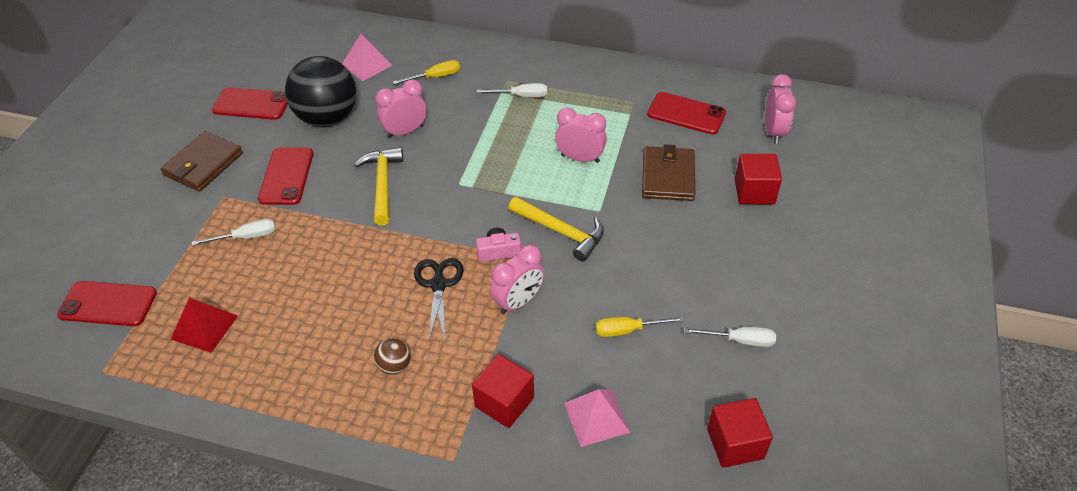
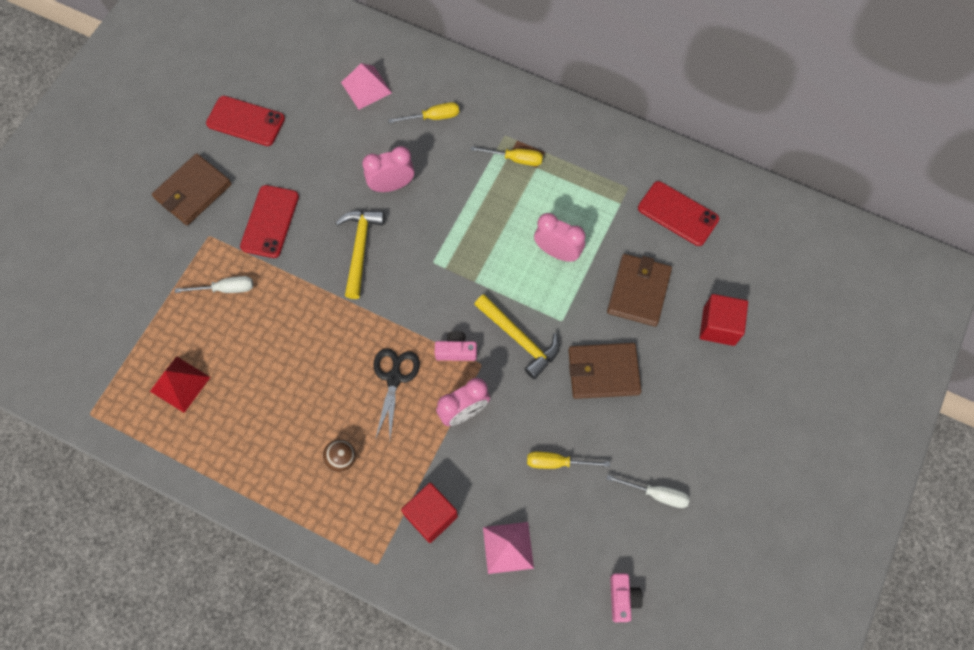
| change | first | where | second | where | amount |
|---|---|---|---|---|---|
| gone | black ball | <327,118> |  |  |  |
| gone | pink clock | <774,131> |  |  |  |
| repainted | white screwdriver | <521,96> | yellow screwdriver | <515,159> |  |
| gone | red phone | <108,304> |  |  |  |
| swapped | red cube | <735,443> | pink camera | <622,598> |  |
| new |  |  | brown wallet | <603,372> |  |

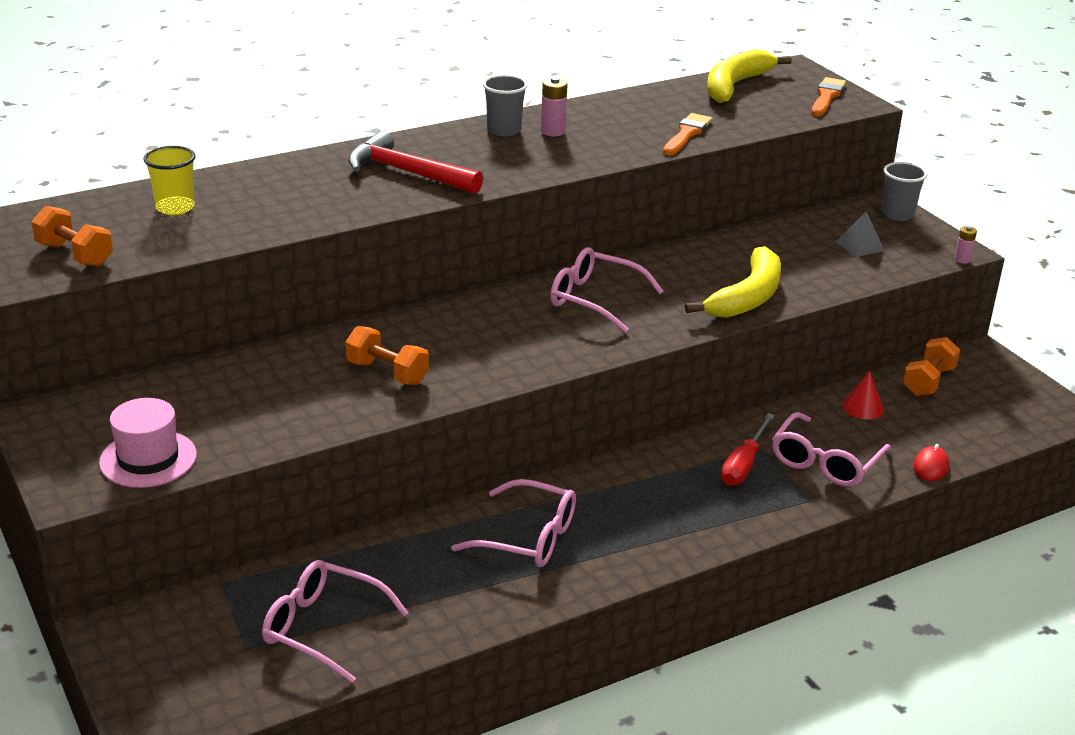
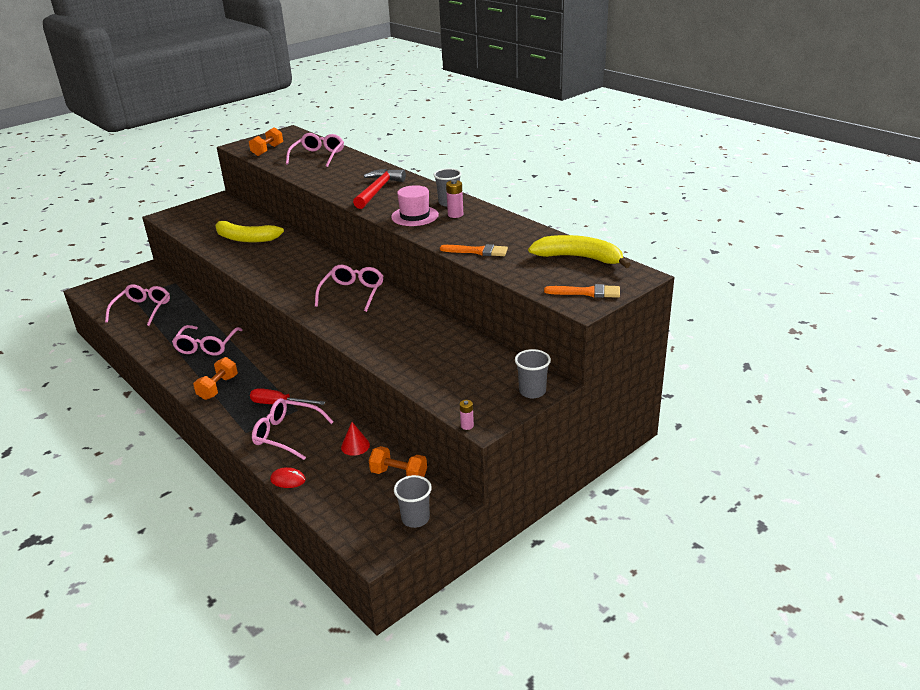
| change | first | where | second | where | amount |
|---|---|---|---|---|---|
| swapped | yellow cup | <175,207> | pink glasses | <318,156> |  |
| gone | grey pyramid | <860,246> |  |  |  |
| shifted | yellow banana | <747,297> |  | <245,238> |  |
| shifted | orange dumbbell | <387,373> |  | <218,388> |  |
| shifted | pink hat | <148,459> |  | <415,216> |  |
| new |  |  | grey cup | <415,518> |  |

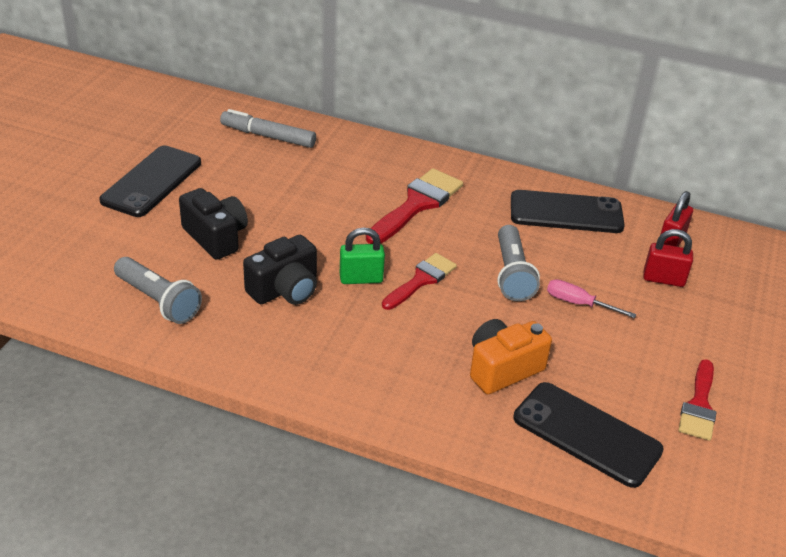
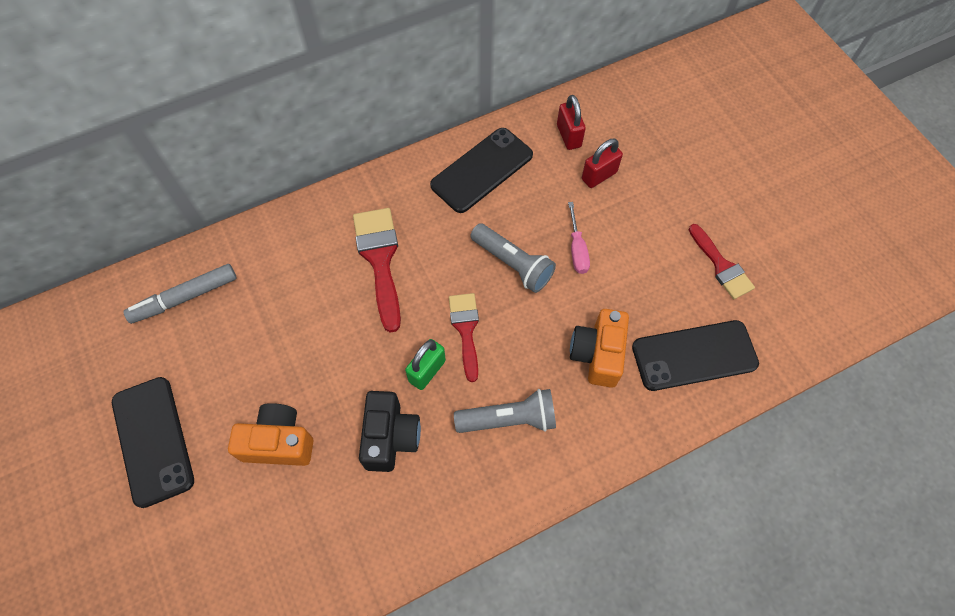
| change | first | where | second | where | amount |
|---|---|---|---|---|---|
| repainted | black camera | <216,237> | orange camera | <279,442> |  |
| shifted | grey flashlight | <159,301> |  | <509,419> |  |
| rotated | pink screwdriver | <578,303> |  | <577,249> | 75 degrees counterclockwise |

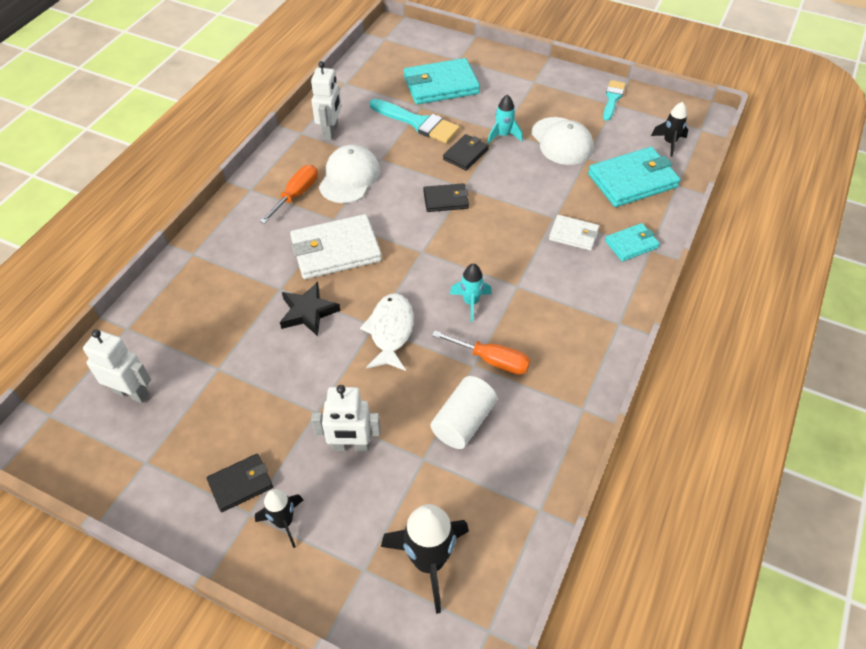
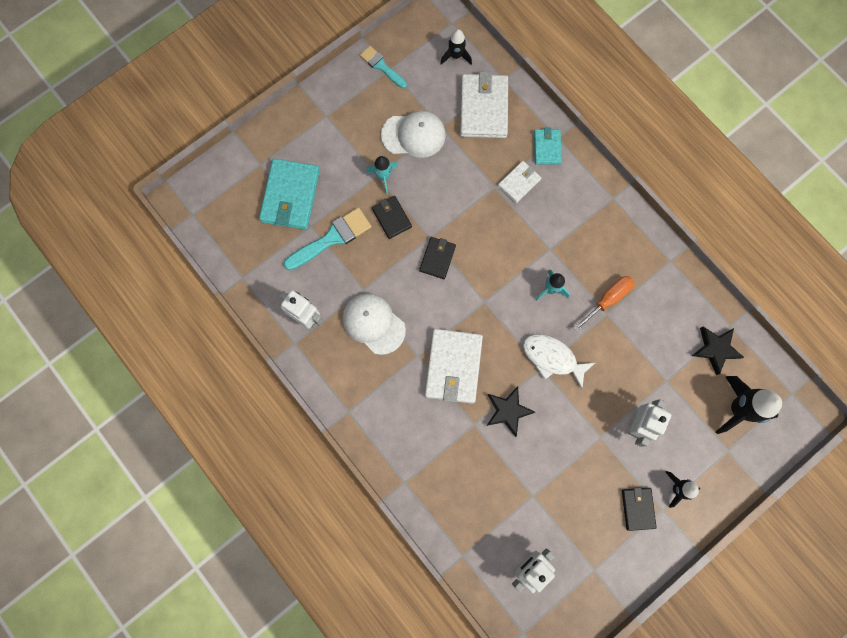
| change | first | where | second | where | amount |
|---|---|---|---|---|---|
| repainted | turquoise wallet | <632,180> | white wallet | <483,108> |  |
| gone | orange screwdriver | <296,195> |  |  |  |
| gone | white cylinder | <463,422> |  |  |  |
| new |  |  | black star | <715,349> |  |

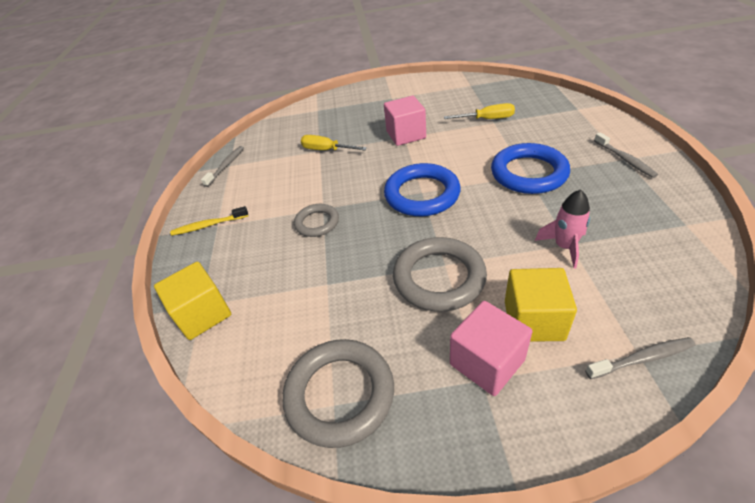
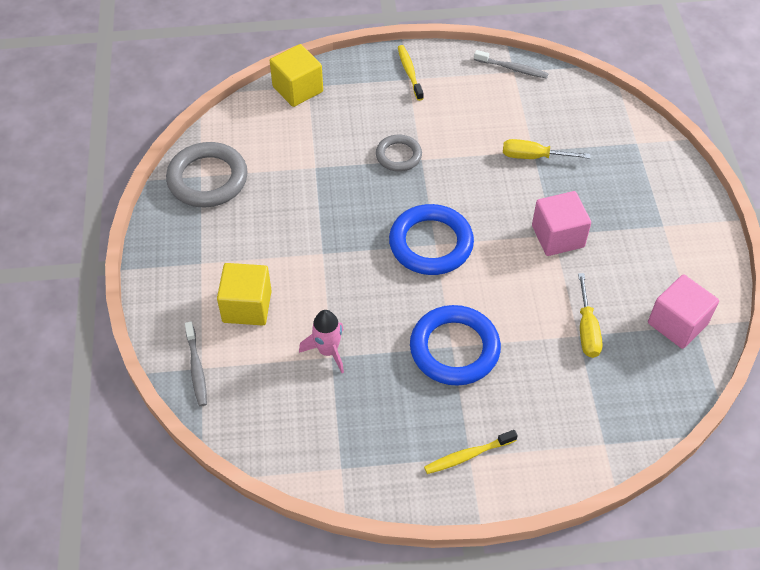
| change | first | where | second | where | amount |
|---|---|---|---|---|---|
| repainted | grey toothbrush | <624,159> | yellow toothbrush | <468,455> |  |
| rotated | yellow screwdriver | <326,150> |  | <533,156> | 105 degrees counterclockwise |
| gone | grey ring | <439,278> |  |  |  |
| shifted | pink cube | <487,362> |  | <677,323> |  |

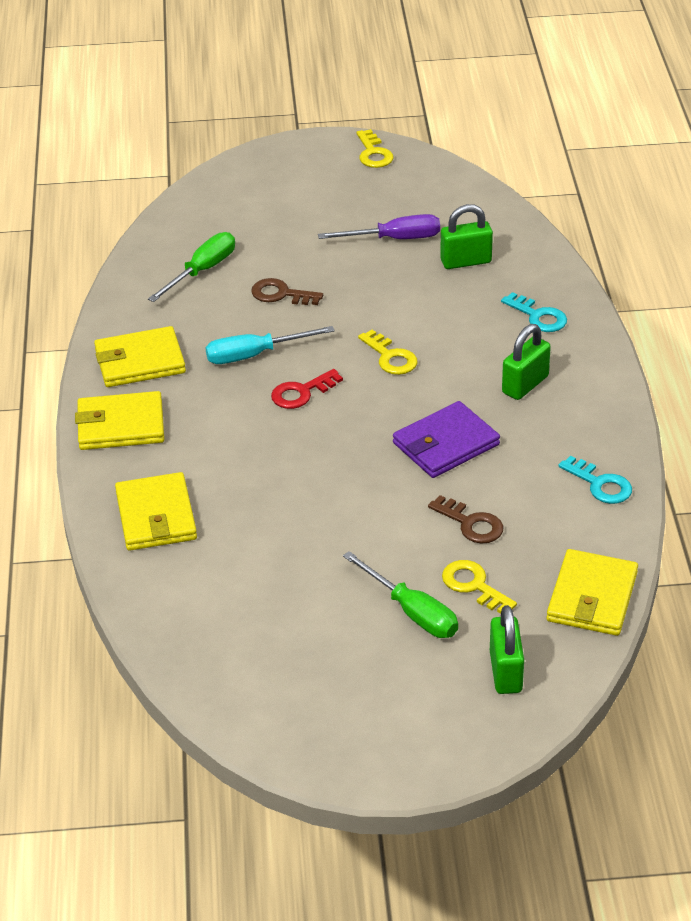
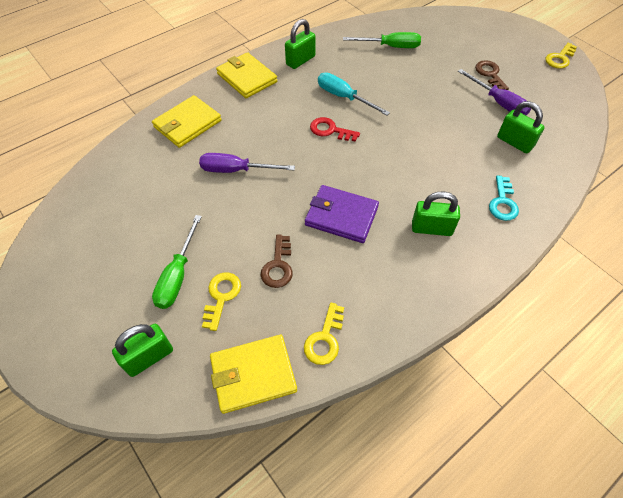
| change | first | where | second | where | amount |
|---|---|---|---|---|---|
| shifted | brown key | <281,294> |  | <490,74> |  |
| swapped | yellow wallet | <139,361> | green padlock | <300,60> |  |
| shifted | yellow key | <390,357> |  | <325,339> |  |
| gone | turquoise key | <600,484> |  |  |  |
| new |  |  | purple screwdriver | <236,170> |  |

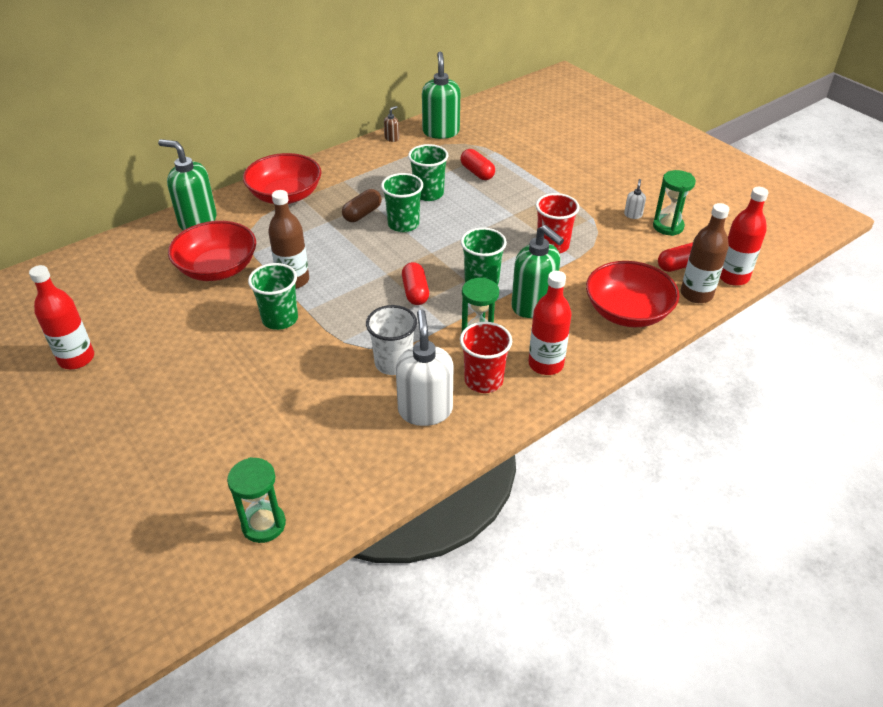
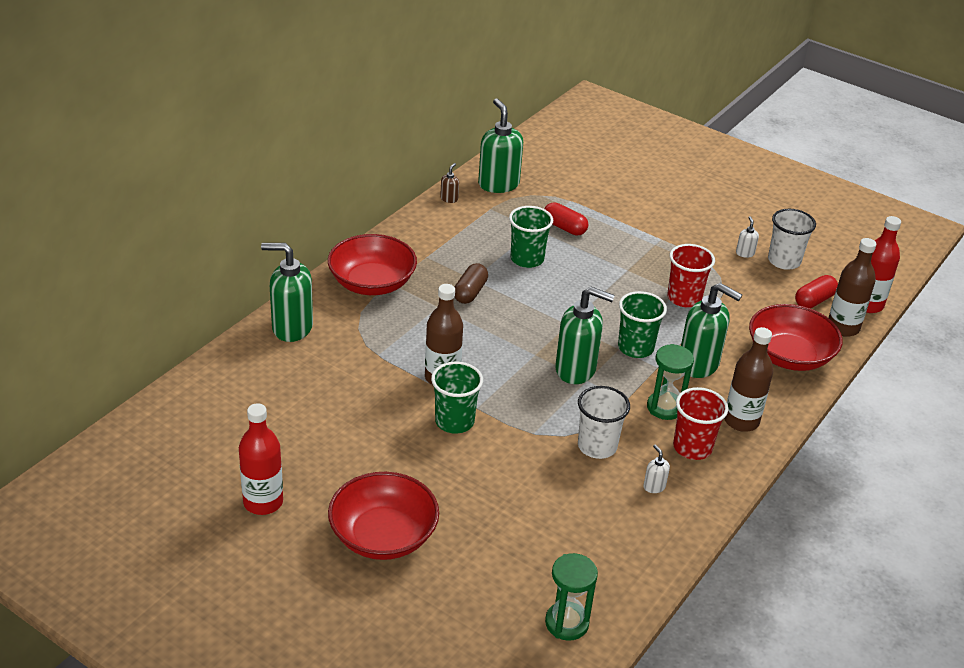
| change | first | where | second | where | amount |
|---|---|---|---|---|---|
| swapped | green hourglass | <668,226> | white cup | <784,261> |  |
| gone | green cup | <403,224> |  |  |  |
| shifted | red bowl | <217,268> |  | <383,536> |  |
| swapped | red capsule | <415,292> | green soap dispenser | <576,370> |  |
| repainted | red bottle | <546,364> | brown bottle | <741,421> |  |
| scaled | white soap dispenser | <425,410> |  | <654,486> | x0.43 |

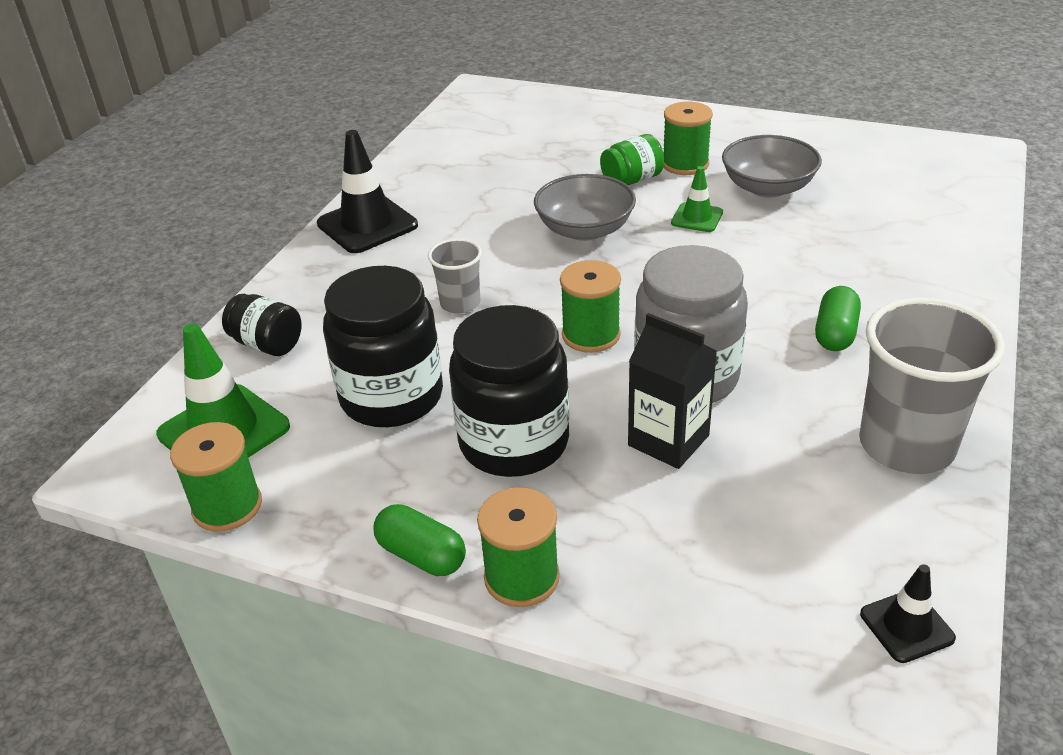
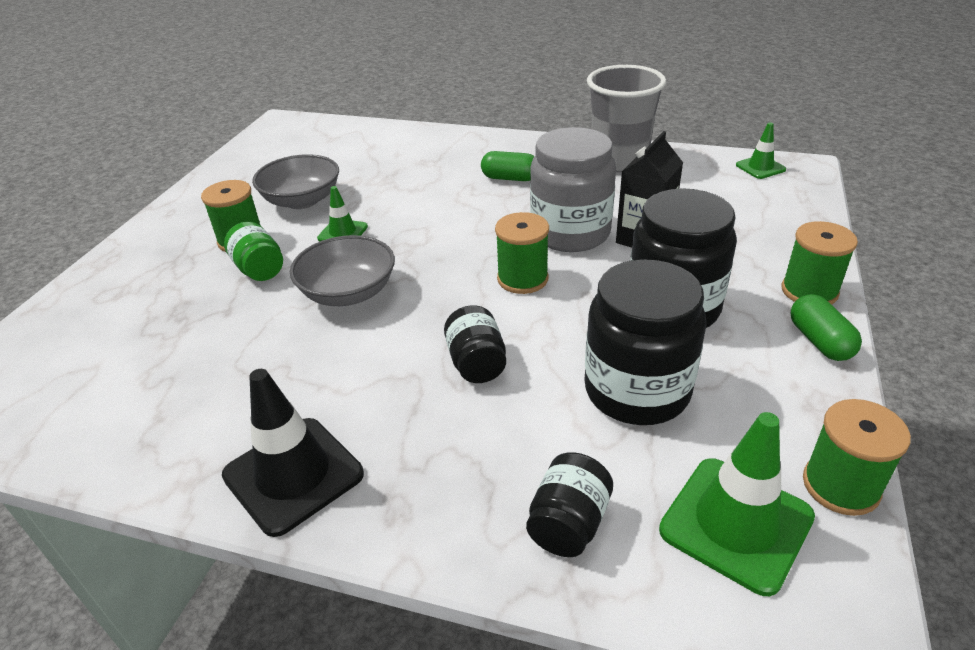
| change | first | where | second | where | amount |
|---|---|---|---|---|---|
| swapped | grey cup | <460,303> | black jar | <476,363> |  |
| rotated | green capsule | <421,555> |  | <819,341> | 45 degrees counterclockwise |
| repainted | black traffic cone | <906,626> | green traffic cone | <760,167> |  |

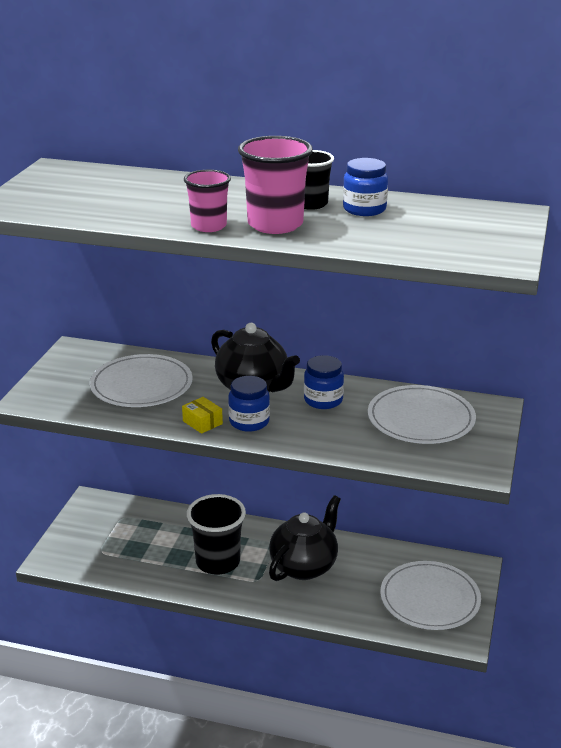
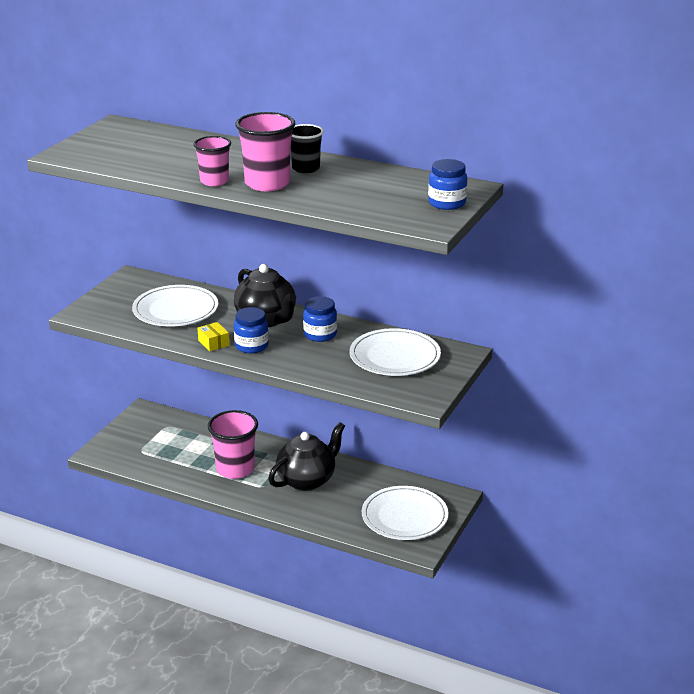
| change | first | where | second | where | amount |
|---|---|---|---|---|---|
| shifted | blue jar | <364,209> |  | <447,203> |  |
| repainted | black cup | <218,562> | pink cup | <235,469> |  |

